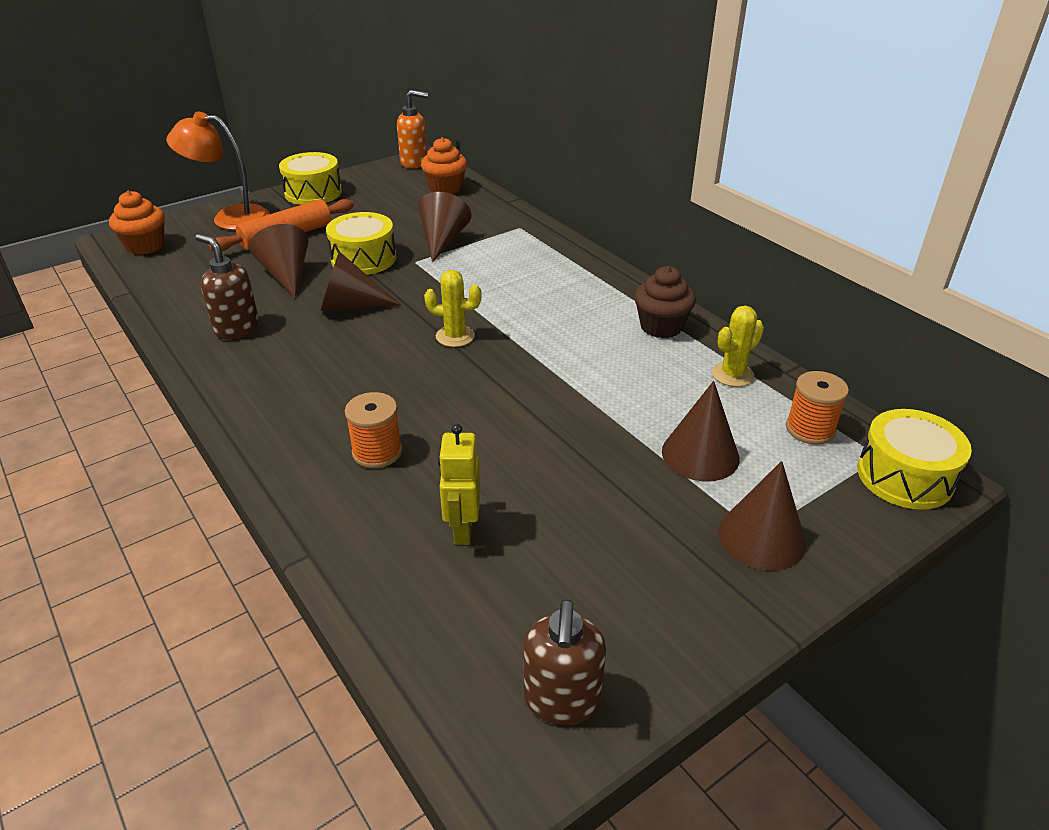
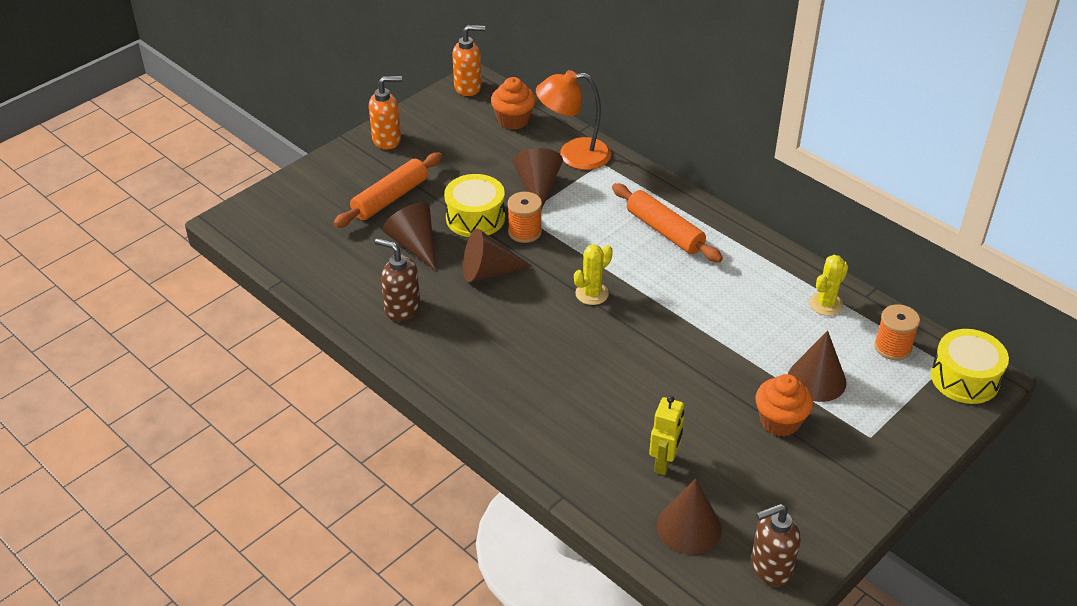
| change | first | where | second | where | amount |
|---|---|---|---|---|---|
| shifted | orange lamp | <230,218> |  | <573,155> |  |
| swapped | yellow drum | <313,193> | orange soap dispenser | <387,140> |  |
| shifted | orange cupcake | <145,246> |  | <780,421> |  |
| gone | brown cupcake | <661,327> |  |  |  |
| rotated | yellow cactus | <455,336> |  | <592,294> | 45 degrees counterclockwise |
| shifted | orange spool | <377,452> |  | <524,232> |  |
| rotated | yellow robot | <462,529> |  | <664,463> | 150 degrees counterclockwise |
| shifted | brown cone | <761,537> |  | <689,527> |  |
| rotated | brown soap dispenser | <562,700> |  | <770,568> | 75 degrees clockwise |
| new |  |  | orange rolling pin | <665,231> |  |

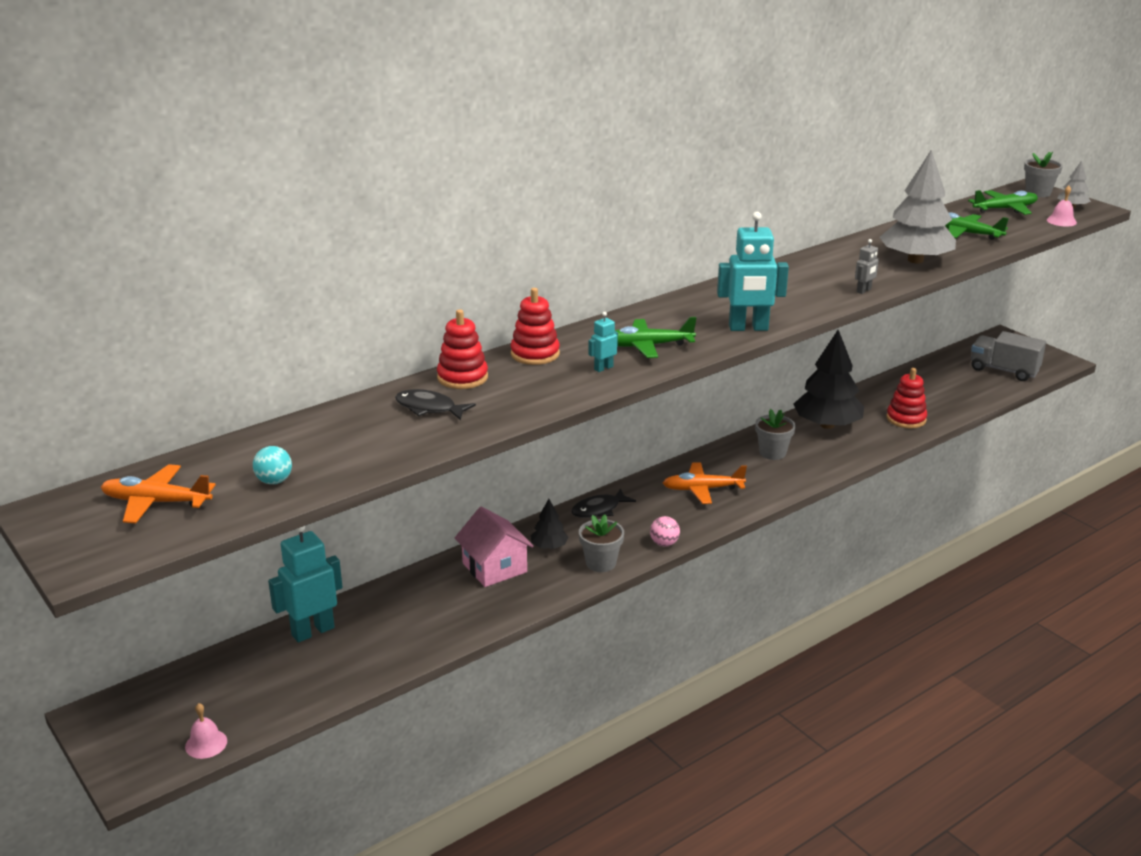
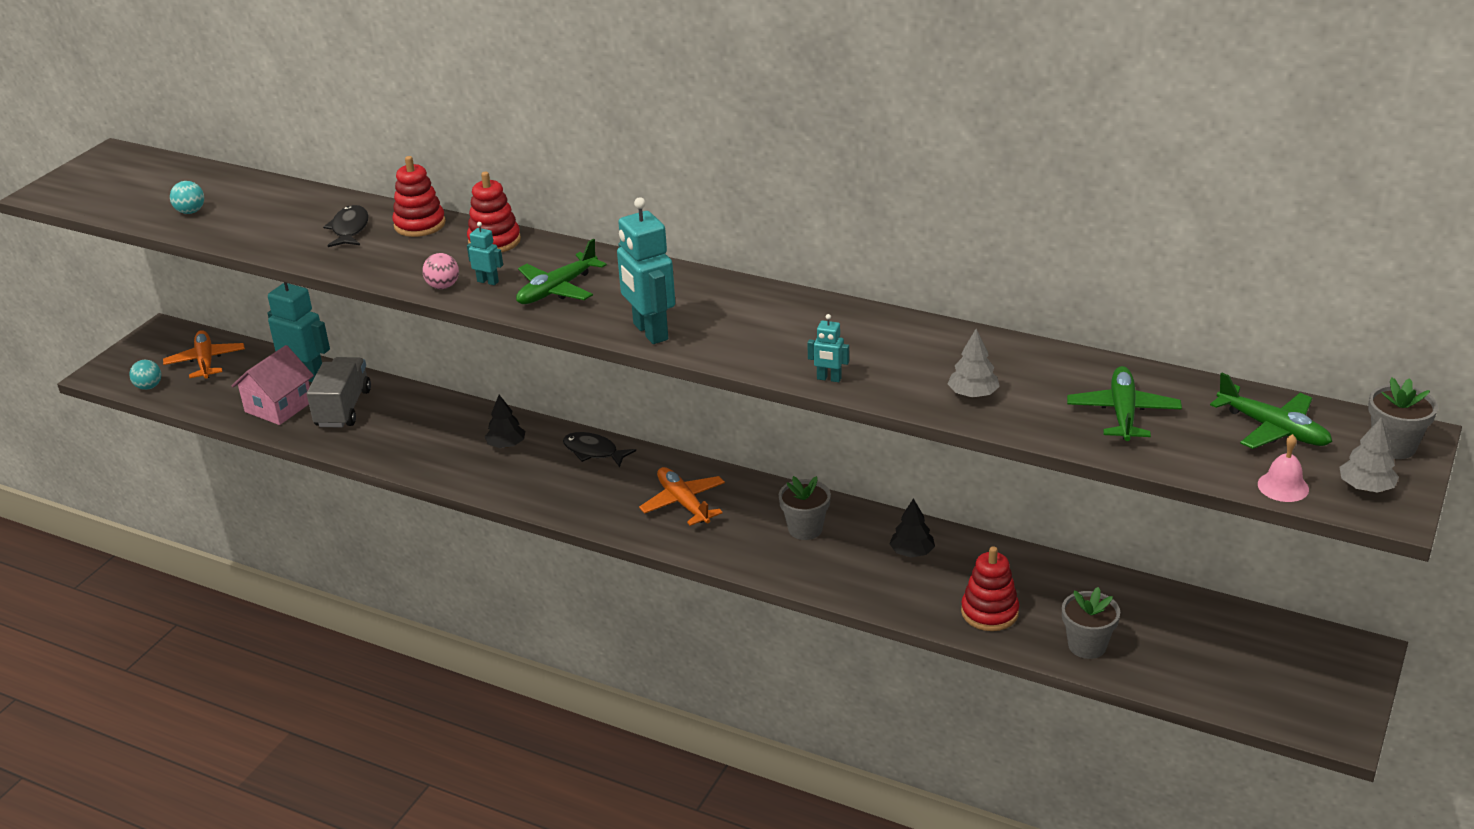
| change | first | where | second | where | amount |
|---|---|---|---|---|---|
| scaled | grey tree | <915,260> |  | <973,394> | x0.47 |
| repainted | grey robot | <864,291> | turquoise robot | <829,379> |  |
| rotated | green plane | <647,346> |  | <557,289> | 105 degrees counterclockwise |
| scaled | black tree | <827,425> |  | <912,552> | x0.47 |
| shifted | grey truck | <1003,370> |  | <343,408> |  |
| shifted | orange plane | <156,502> |  | <206,362> |  |
| shifted | pink house | <494,567> |  | <279,406> |  |
| shifted | grey flower pot | <601,563> |  | <1087,645> |  |
| shifted | pink ball | <664,543> |  | <443,286> |  |
| swapped | pink bell | <206,743> | turquoise ball | <149,387> |  |

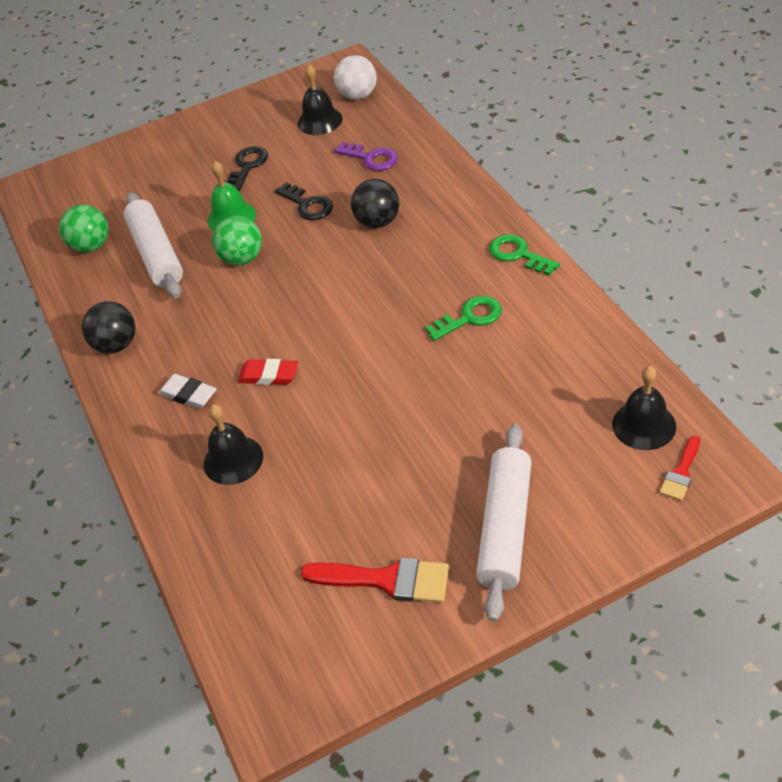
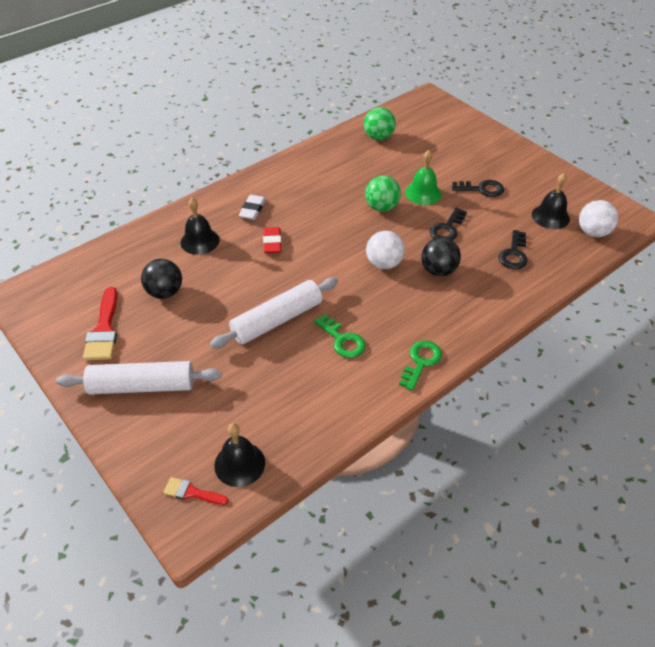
| change | first | where | second | where | amount |
|---|---|---|---|---|---|
| repainted | purple key | <371,158> | black key | <514,254> |  |
| shifted | white rolling pin | <156,254> |  | <277,320> |  |
| shifted | black ball | <116,345> |  | <165,292> |  |
| new |  |  | white ball | <384,263> |  |

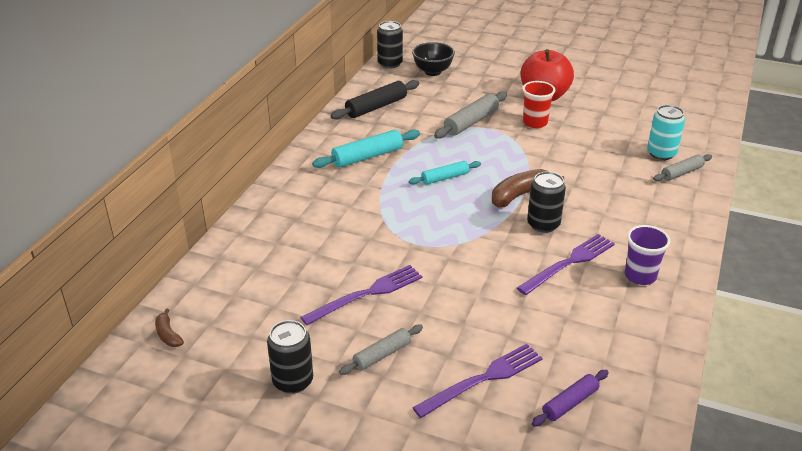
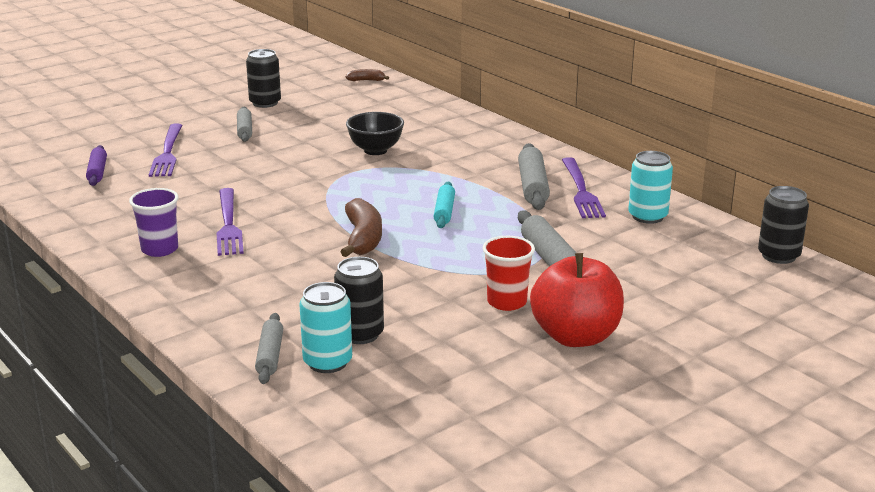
| change | first | where | second | where | amount |
|---|---|---|---|---|---|
| shifted | black bowl | <432,72> |  | <375,150> |  |
| swapped | black rolling pin | <376,107> | turquoise can | <647,216> |  |
| repainted | turquoise rolling pin | <367,156> | grey rolling pin | <532,186> |  |
| shifted | black can | <543,224> |  | <360,334> |  |
| shifted | purple fork | <367,294> |  | <581,190> |  |

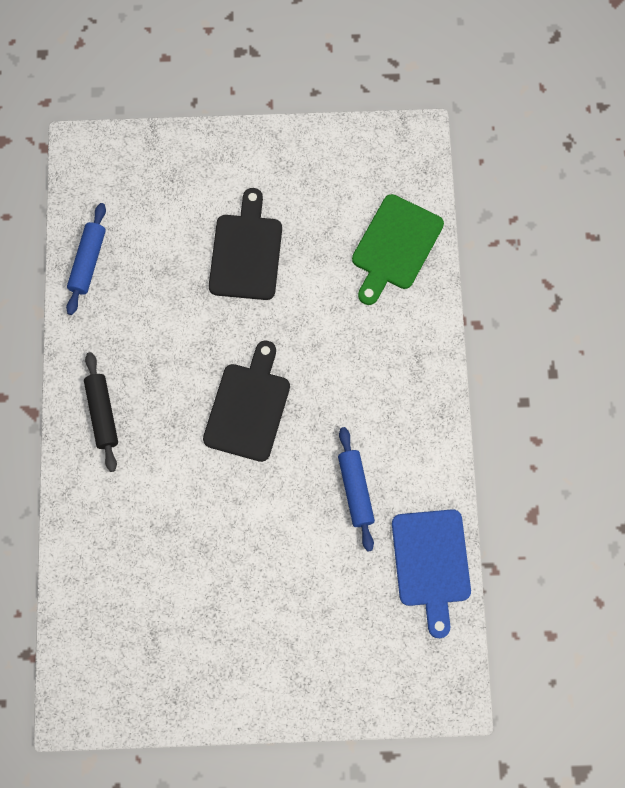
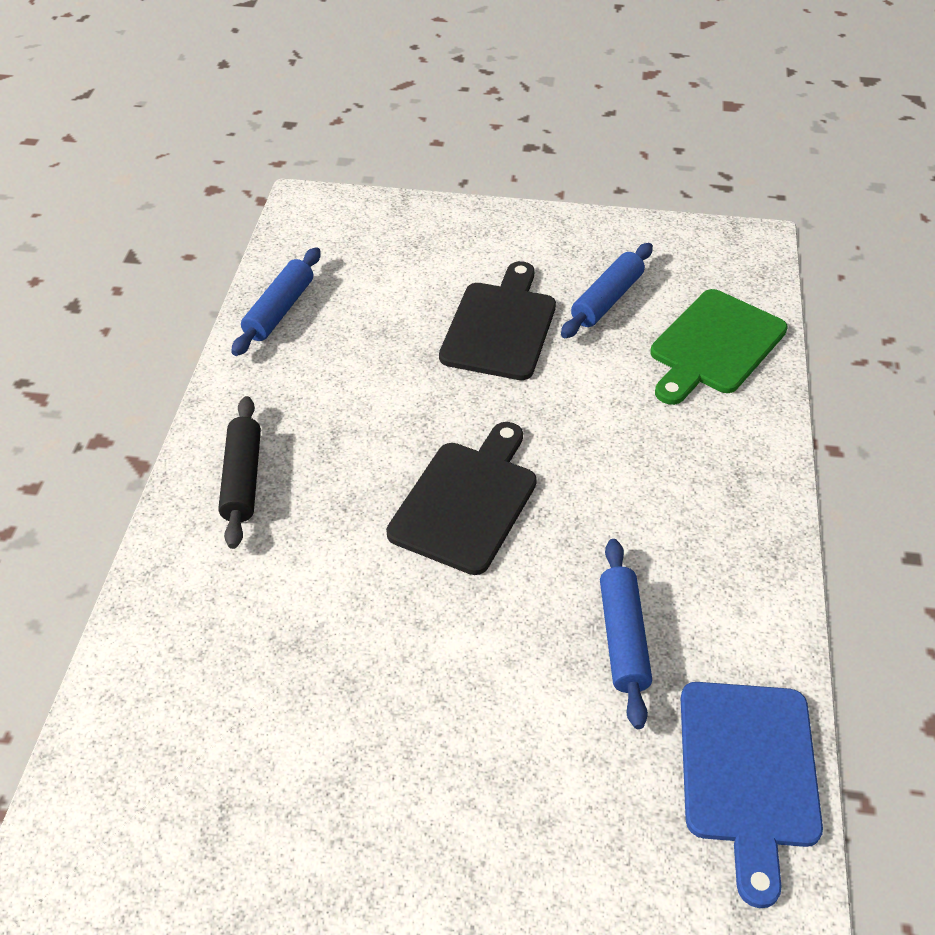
| change | first | where | second | where | amount |
|---|---|---|---|---|---|
| new |  |  | blue rolling pin | <606,299> |  |

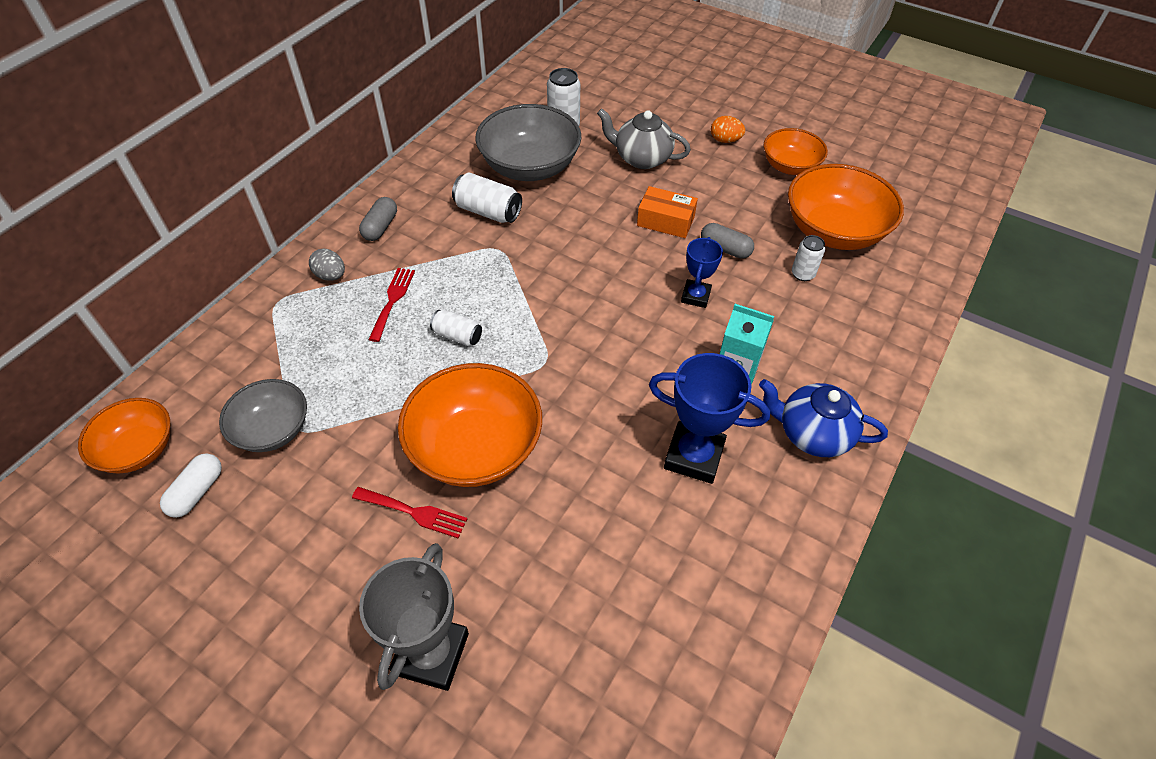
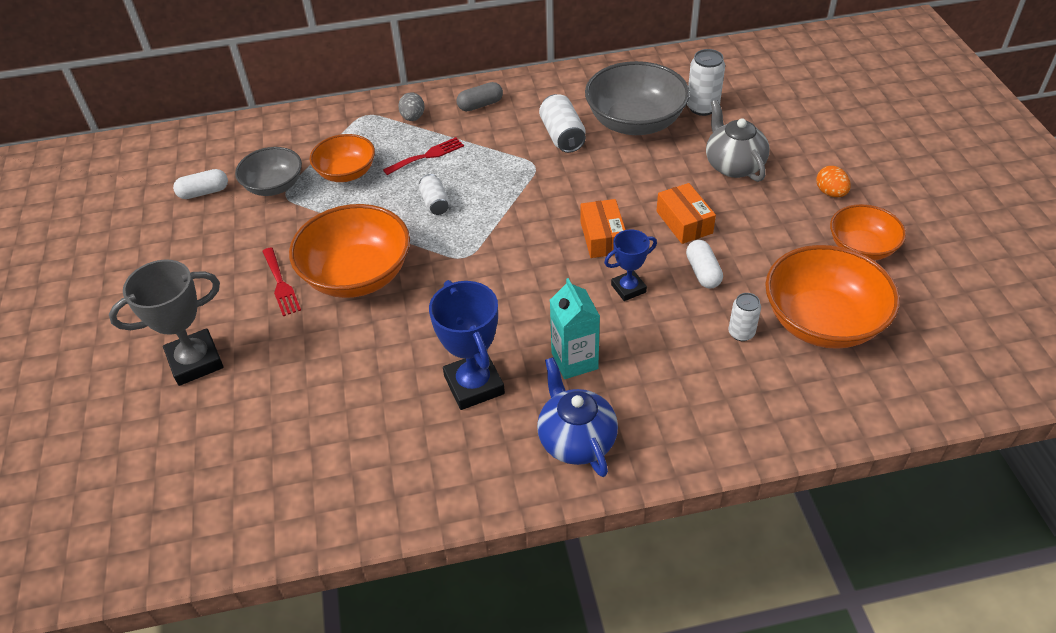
| change | first | where | second | where | amount |
|---|---|---|---|---|---|
| repainted | grey capsule | <725,249> | white capsule | <703,272> |  |
| shifted | orange bowl | <138,449> |  | <346,173> |  |
| new |  |  | orange box | <603,237> |  |

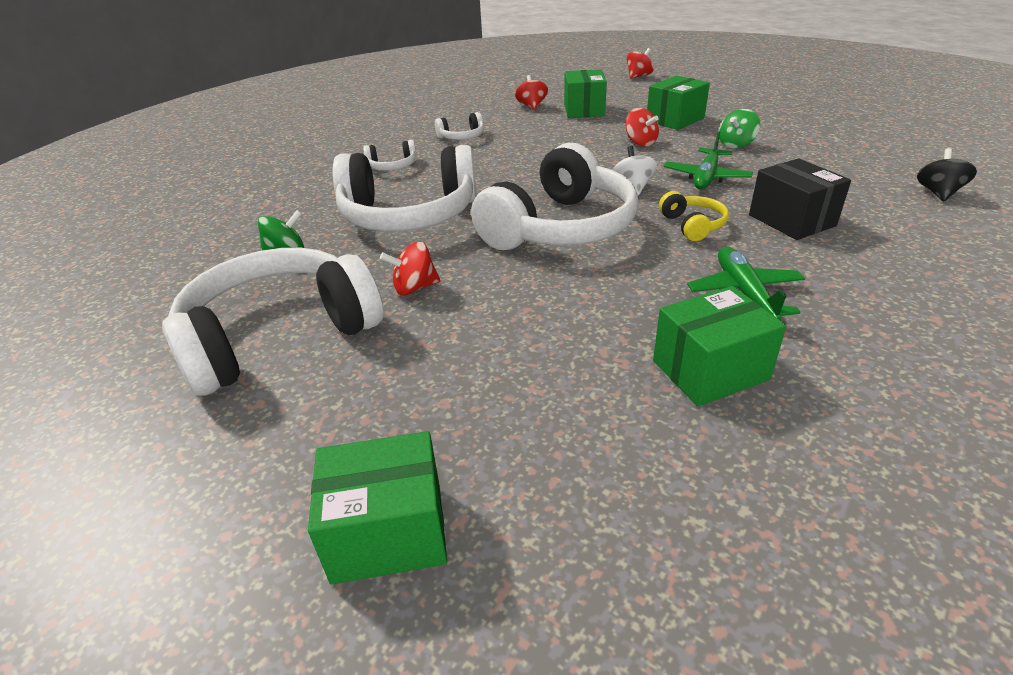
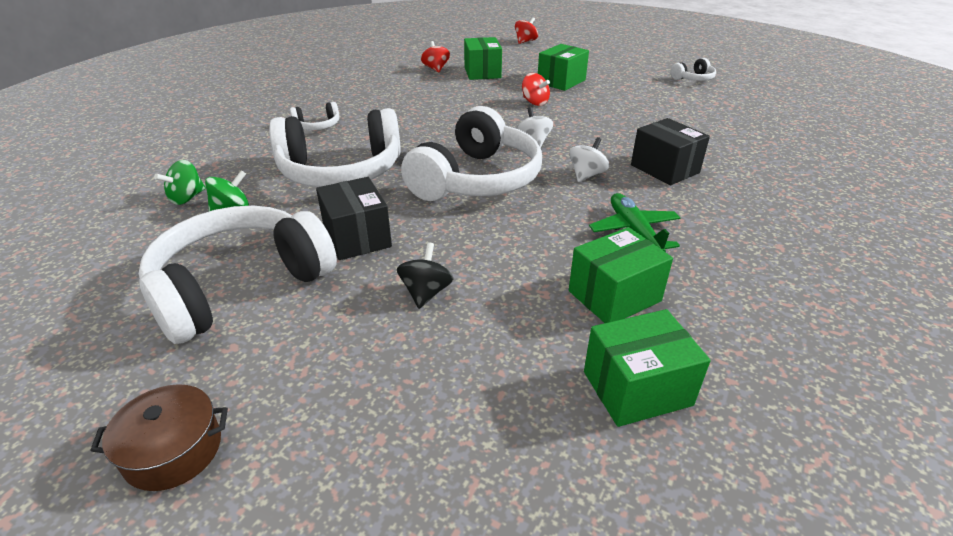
| change | first | where | second | where | amount |
|---|---|---|---|---|---|
| shifted | green spinning top | <736,144> |  | <187,198> |  |
| shifted | white headphones | <462,137> |  | <693,79> |  |
| gone | green plane | <706,177> |  |  |  |
| shifted | black spinning top | <938,193> |  | <426,293> |  |
| swapped | yellow headphones | <692,225> | white spinning top | <586,175> |  |
| swapped | red spinning top | <414,288> | black box | <357,237> |  |
| shifted | green box | <388,532> |  | <637,388> |  |
| new |  |  | brown pot | <173,450> |  |

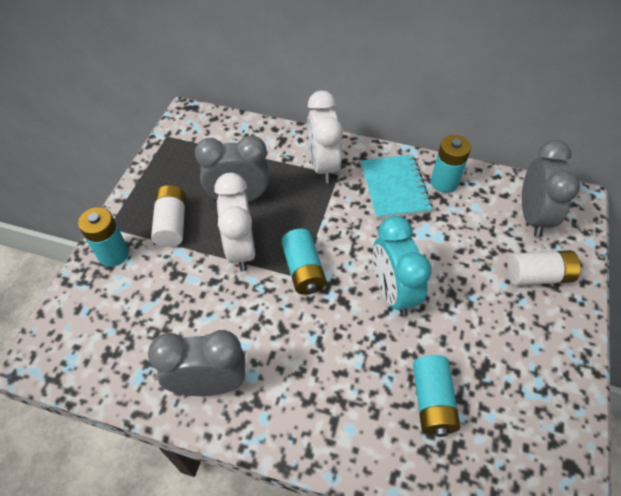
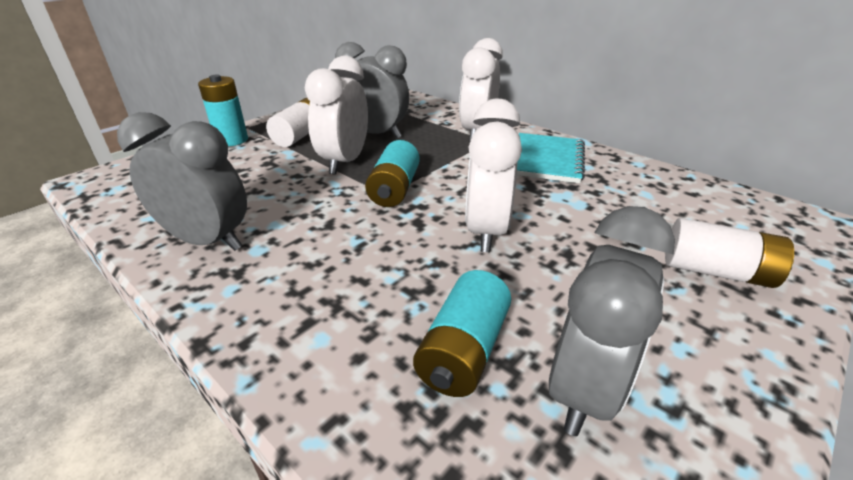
| change | first | where | second | where | amount |
|---|---|---|---|---|---|
| gone | turquoise battery | <444,182> |  |  |  |
| shifted | grey clock | <532,216> |  | <584,388> |  |
| repainted | turquoise clock | <393,292> | white clock | <486,231> |  |

